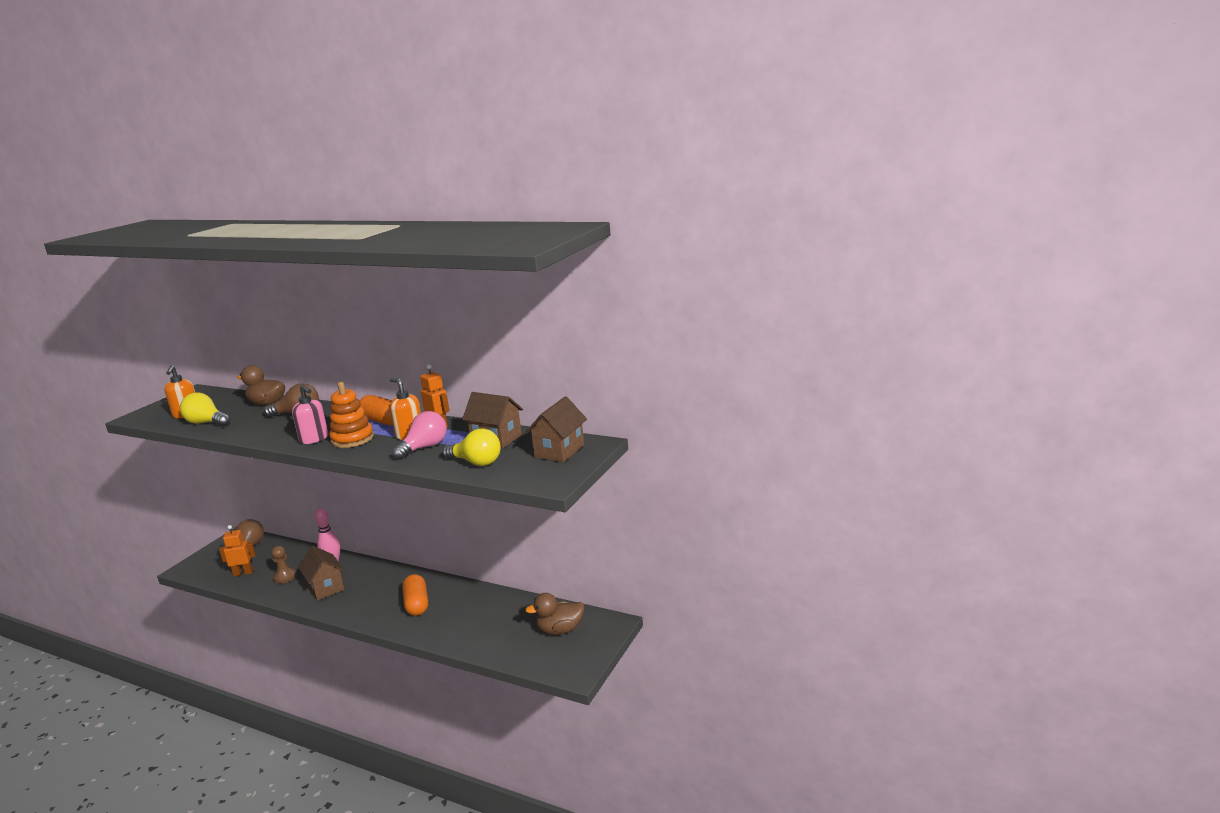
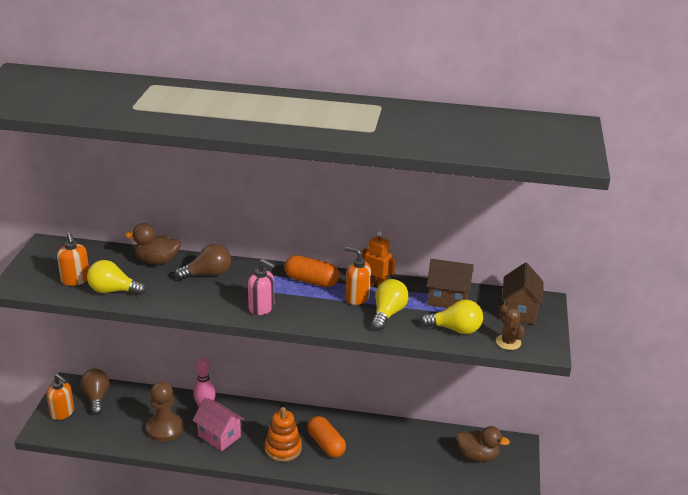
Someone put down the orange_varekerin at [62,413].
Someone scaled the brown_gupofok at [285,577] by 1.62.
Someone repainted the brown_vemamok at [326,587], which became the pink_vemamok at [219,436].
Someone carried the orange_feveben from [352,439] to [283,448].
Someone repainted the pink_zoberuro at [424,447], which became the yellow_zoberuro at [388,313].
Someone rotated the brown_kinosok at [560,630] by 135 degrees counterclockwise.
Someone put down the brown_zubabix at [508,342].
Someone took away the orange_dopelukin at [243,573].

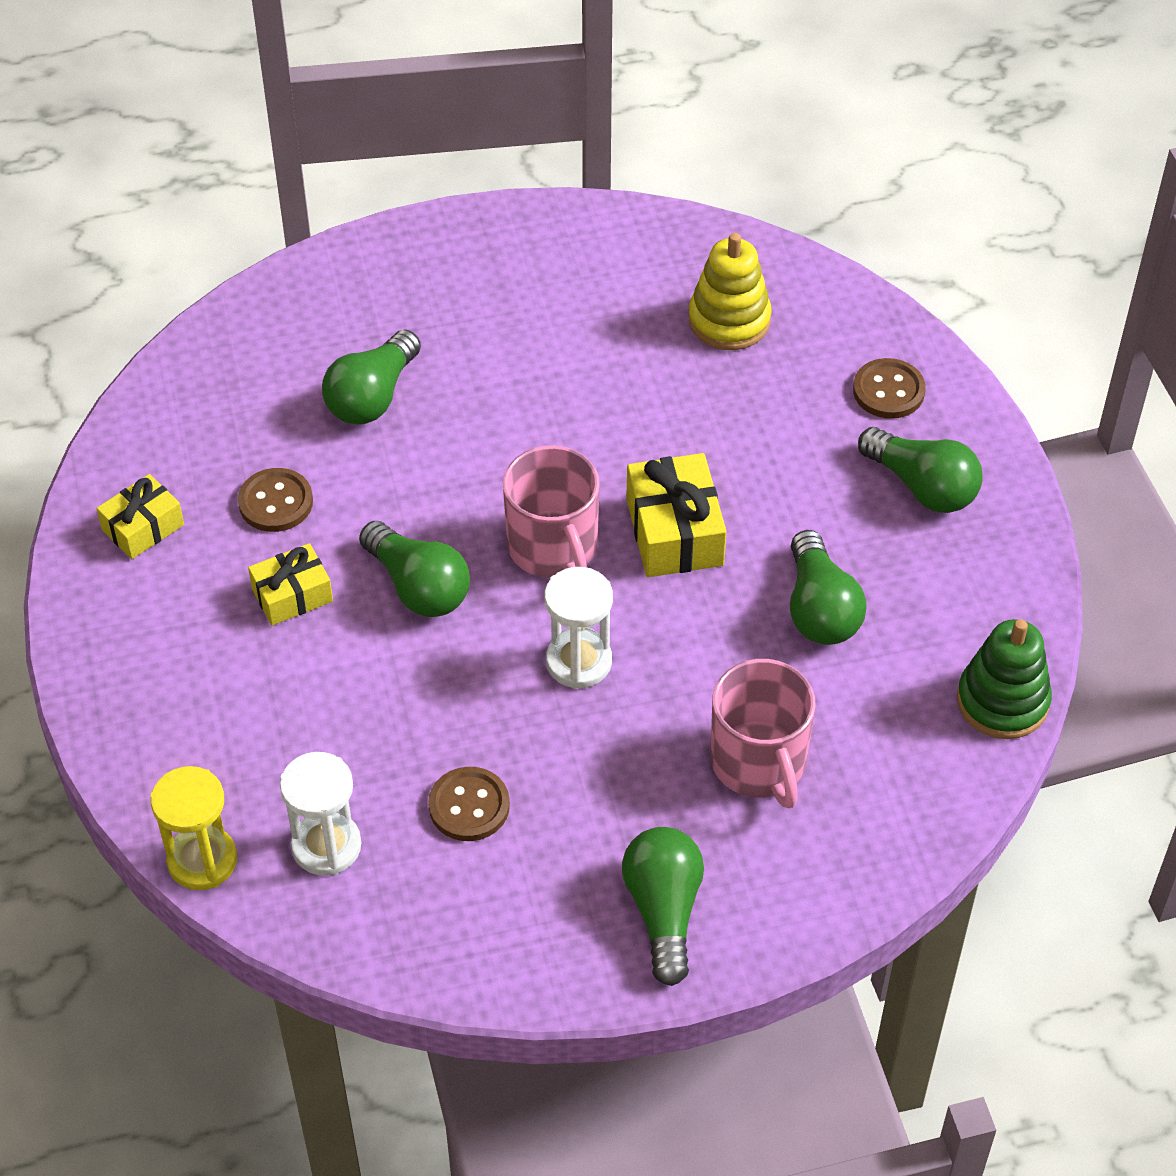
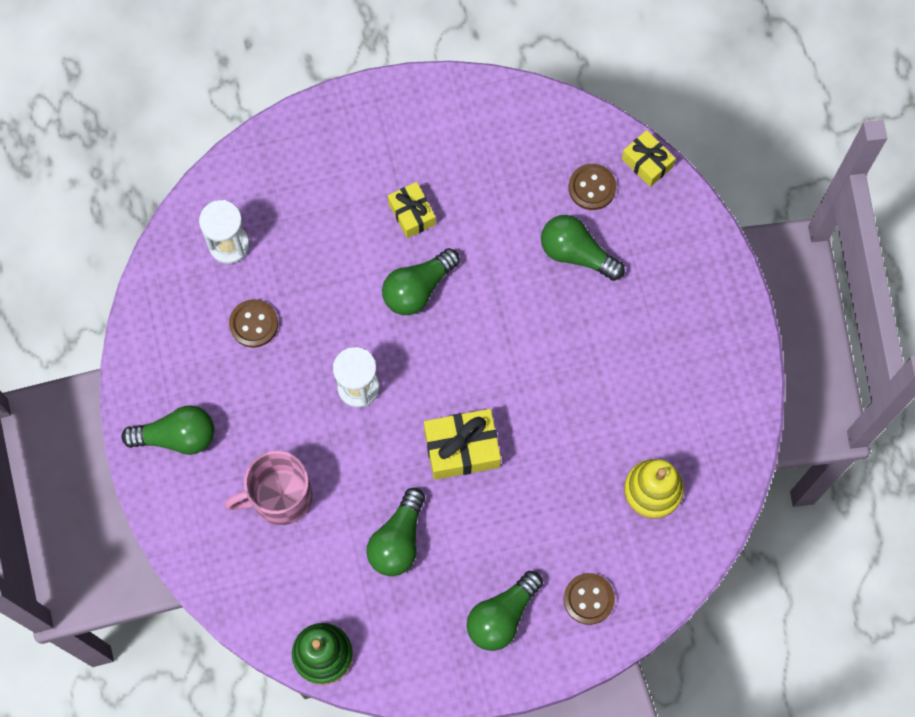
Someone rotated the green_zoberuro at [820,609] by 60 degrees counterclockwise.
Someone carried the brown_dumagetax from [275,502] to [592,187].
Someone carried the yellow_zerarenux from [143,527] to [647,163].
Someone took away the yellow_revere at [202,860].
Someone took away the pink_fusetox at [553,547].

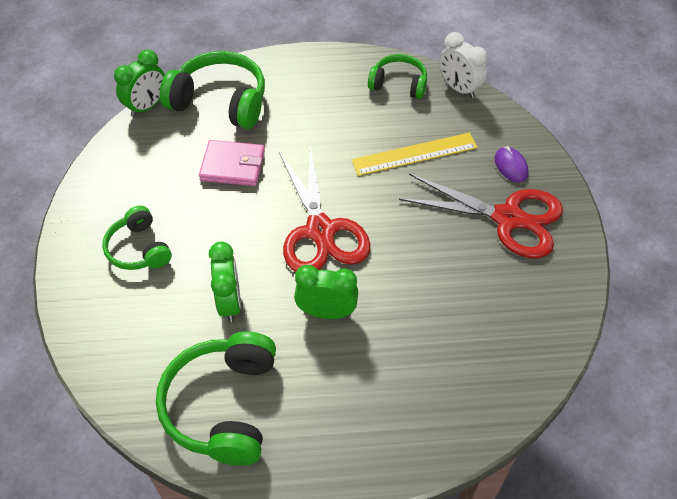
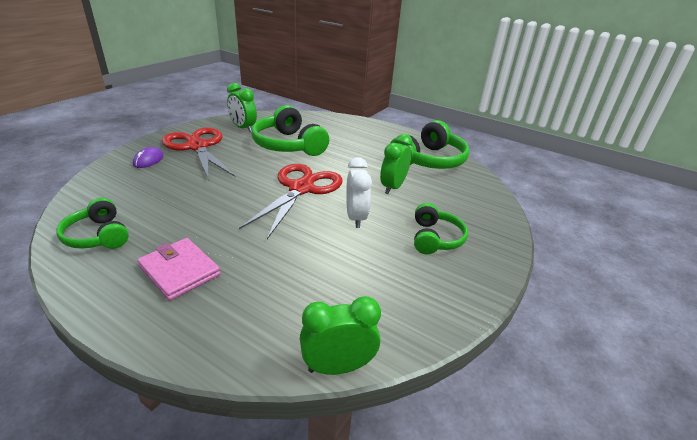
Someone carried the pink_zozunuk from [233,166] to [180,271].
Someone carried the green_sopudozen from [326,312] to [243,128].
Someone carried the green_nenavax from [220,102] to [288,145].
Someone carried the white_sopudozen from [458,88] to [356,218].
Someone took away the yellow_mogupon at [414,154].

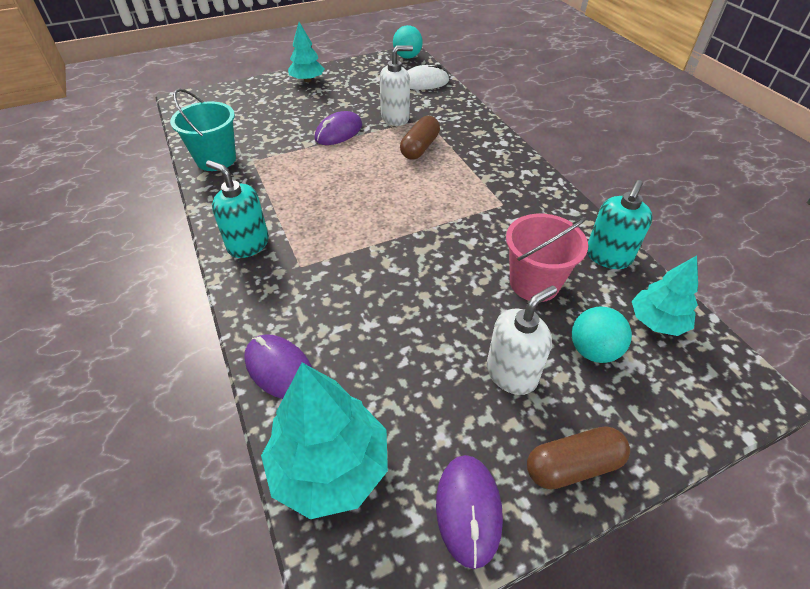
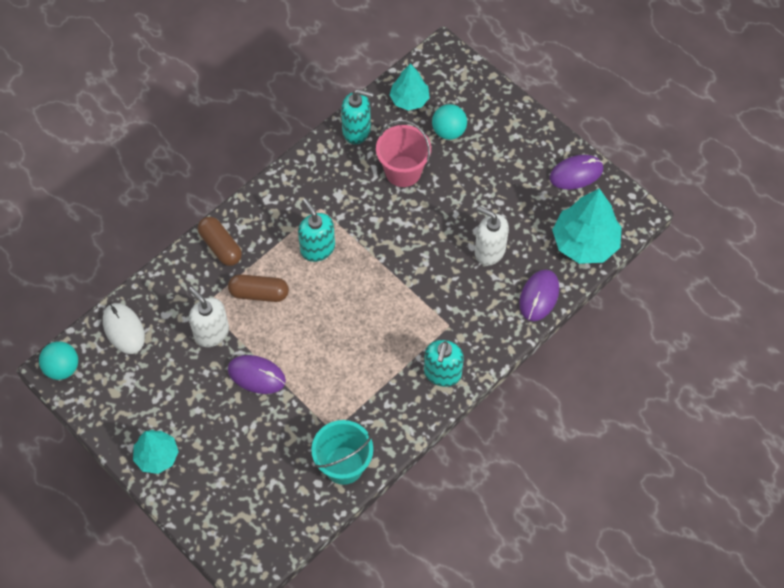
Someone carried the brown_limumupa from [573,465] to [220,246].
Someone put down the turquoise_varekerin at [317,248].
Someone carried the white_varekerin from [511,373] to [489,251].

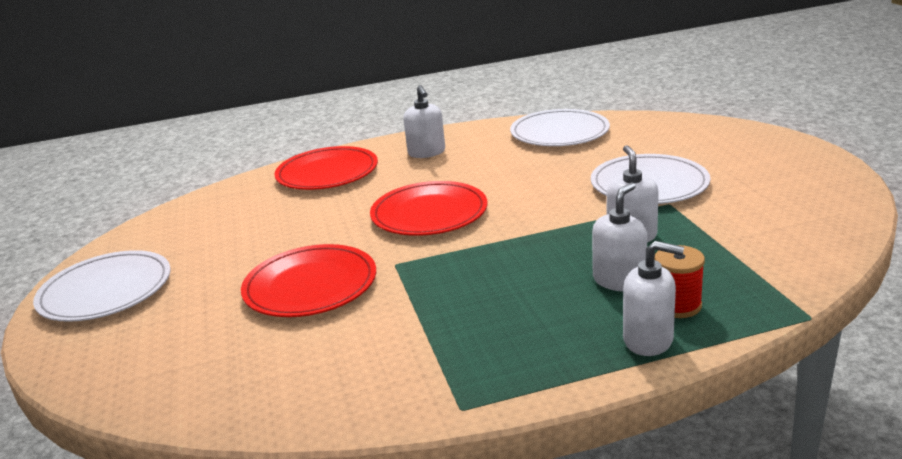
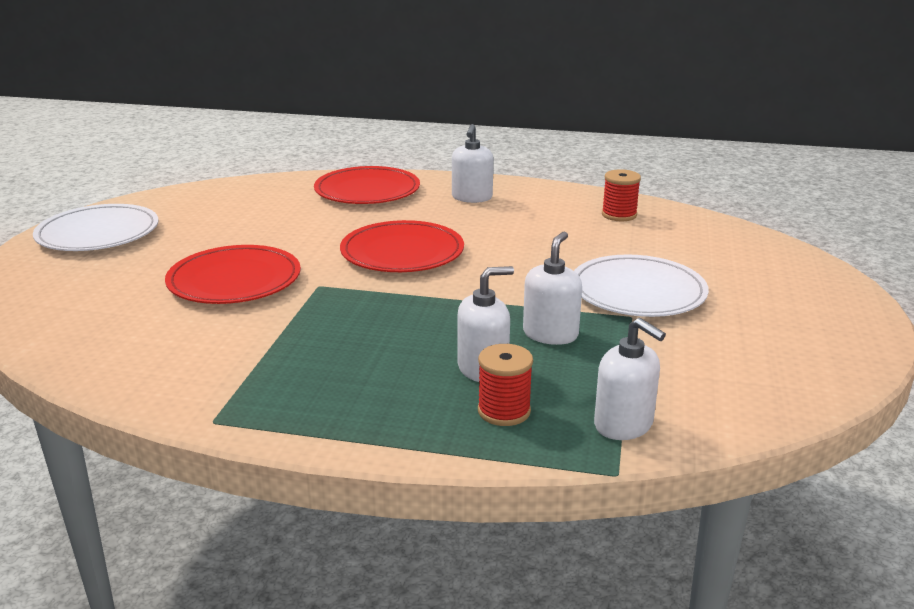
Someone carried the white_varekerin from [648,340] to [623,425].
Someone swapped the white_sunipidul at [559,132] for the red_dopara at [619,215].

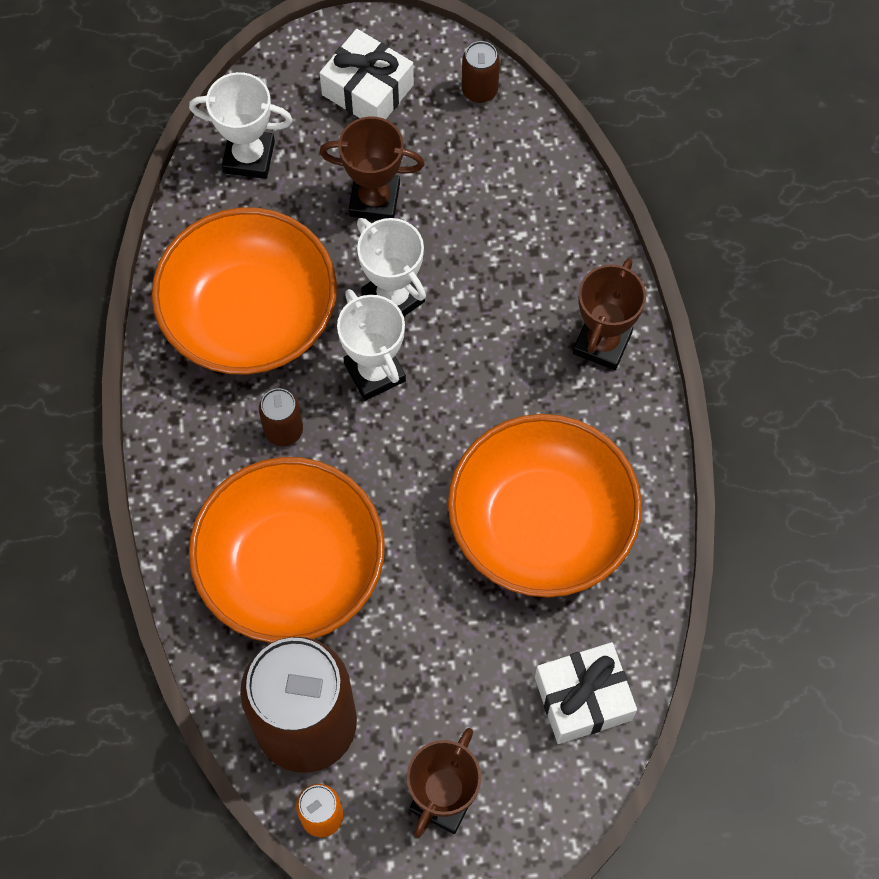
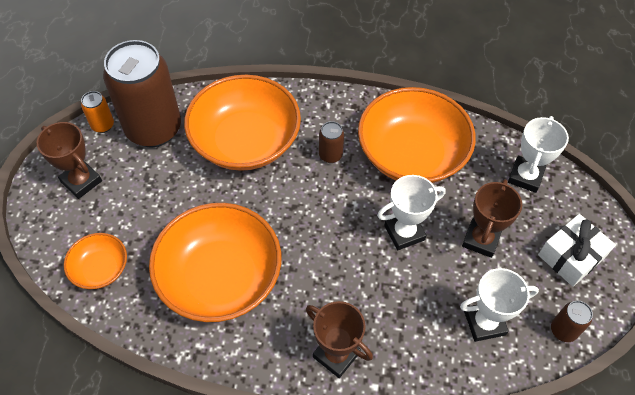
Someone swapped the white_zerarenux at [583,698] for the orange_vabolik at [100,269].
Someone carried the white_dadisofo from [375,372] to [484,323].

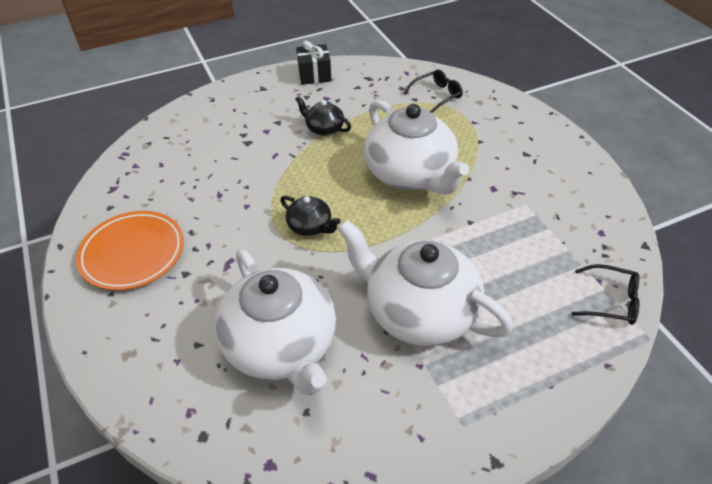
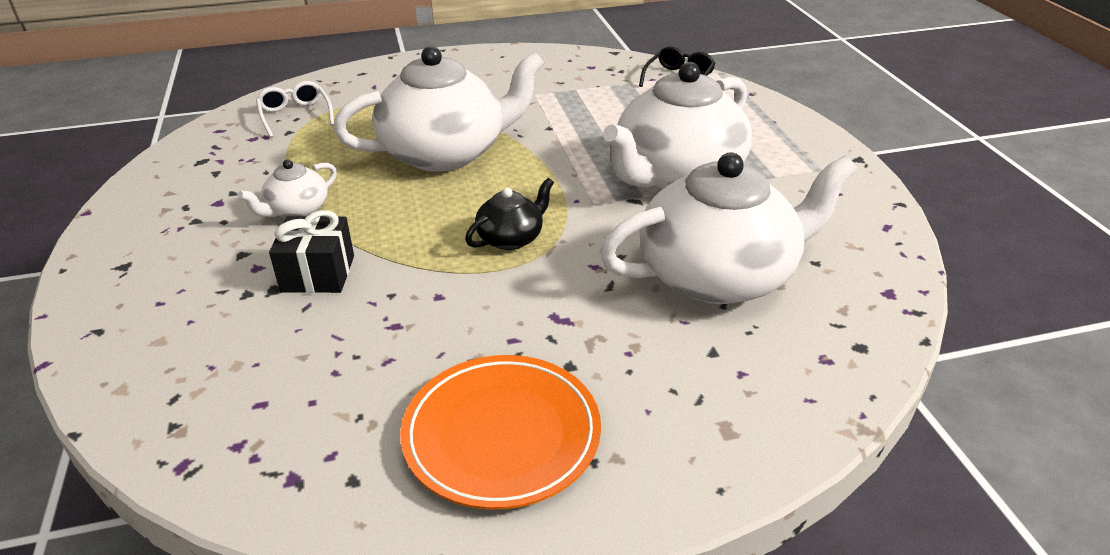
Someone repainted the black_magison at [324,128], which became the white_magison at [297,210].
Someone repainted the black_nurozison at [437,95], which became the white_nurozison at [295,115].
Someone carried the black_zerarenux from [314,75] to [318,274].

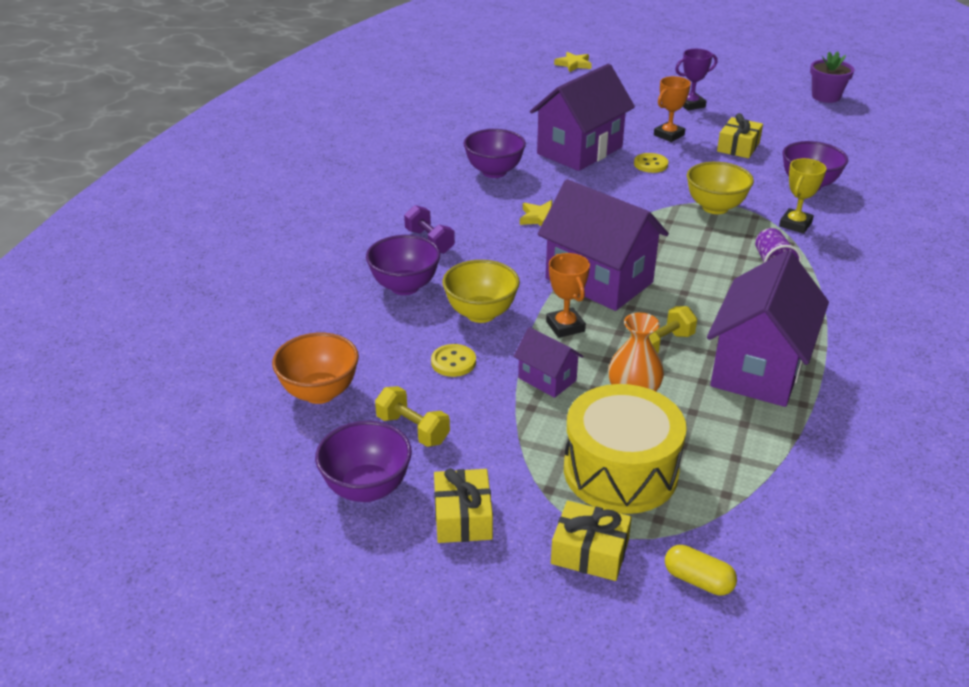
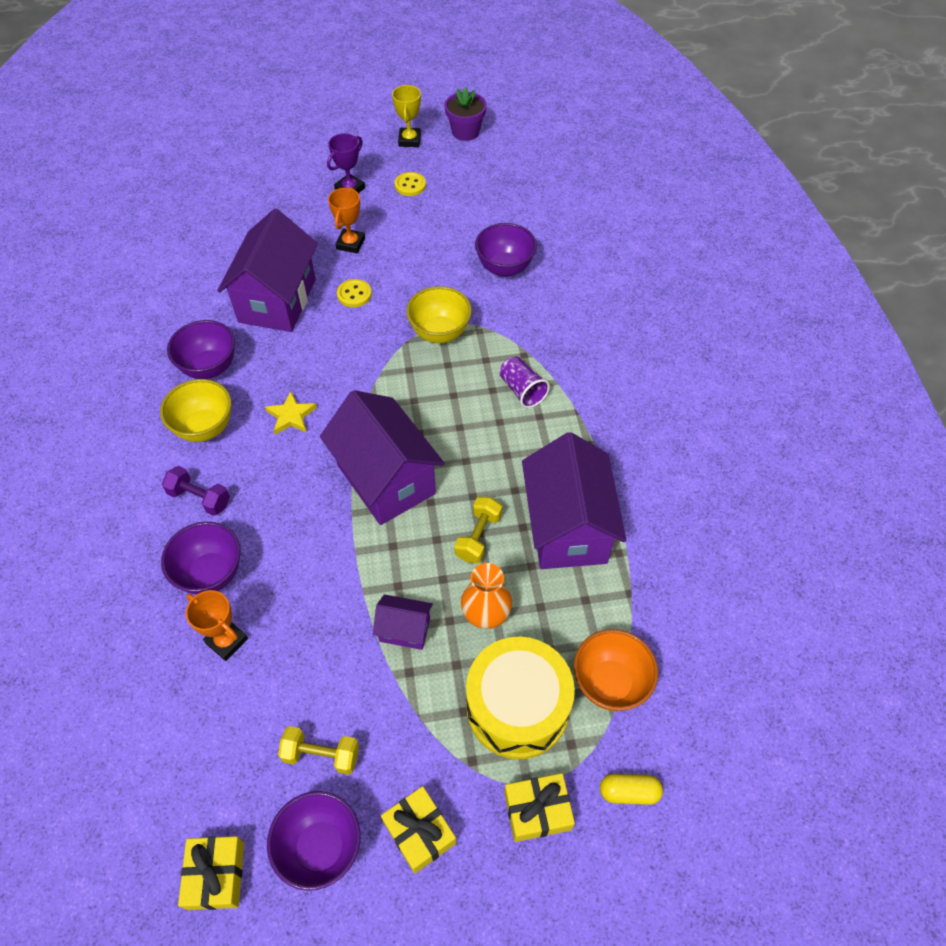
Someone carried the yellow_vabolik from [481,314] to [205,428].
Someone carried the yellow_zerarenux from [738,147] to [216,875].
Someone carried the orange_dadisofo from [565,326] to [227,641].
Someone rotated the purple_vemamok at [599,280] by 45 degrees clockwise.
Someone carried the yellow_dadisofo from [795,224] to [409,140].
Someone carried the yellow_dumagetax from [453,362] to [410,185].
Someone carried the orange_vabolik from [320,392] to [610,683].
Someone took away the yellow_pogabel at [573,64].

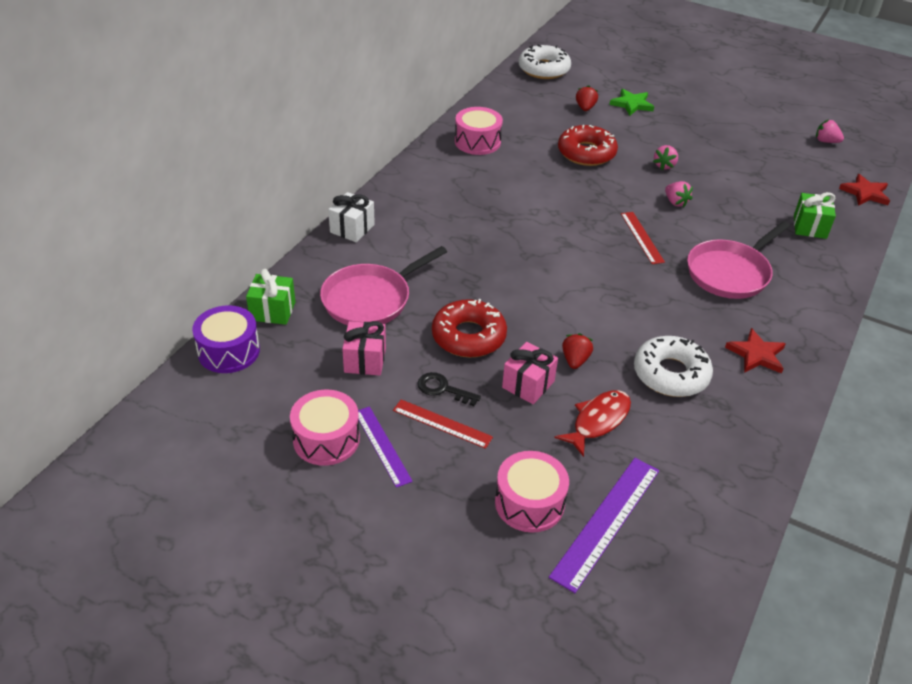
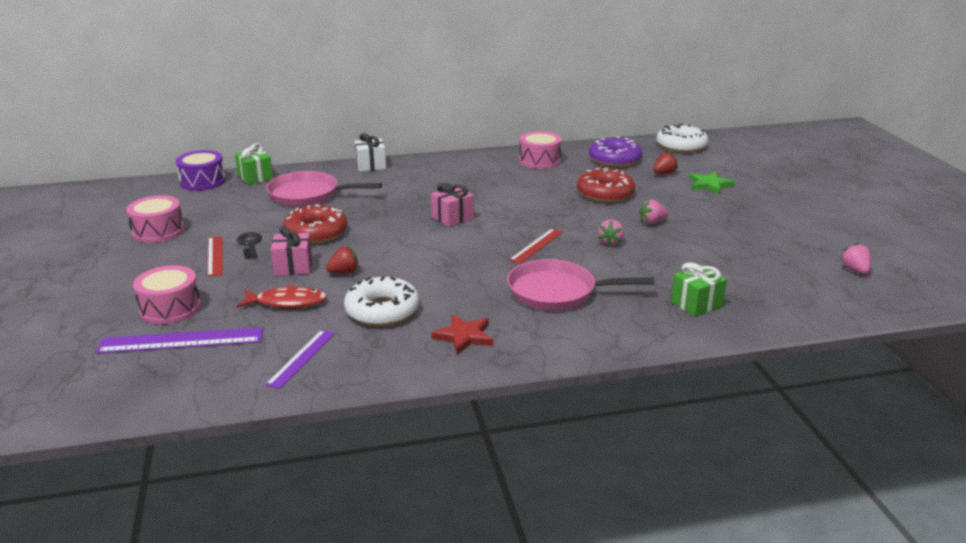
Someone carried the purple_mogupon from [382,446] to [301,358].
Someone carried the pink_zerarenux from [365,360] to [452,218].
Someone put down the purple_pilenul at [615,159].
Someone took away the red_pogabel at [865,193].

